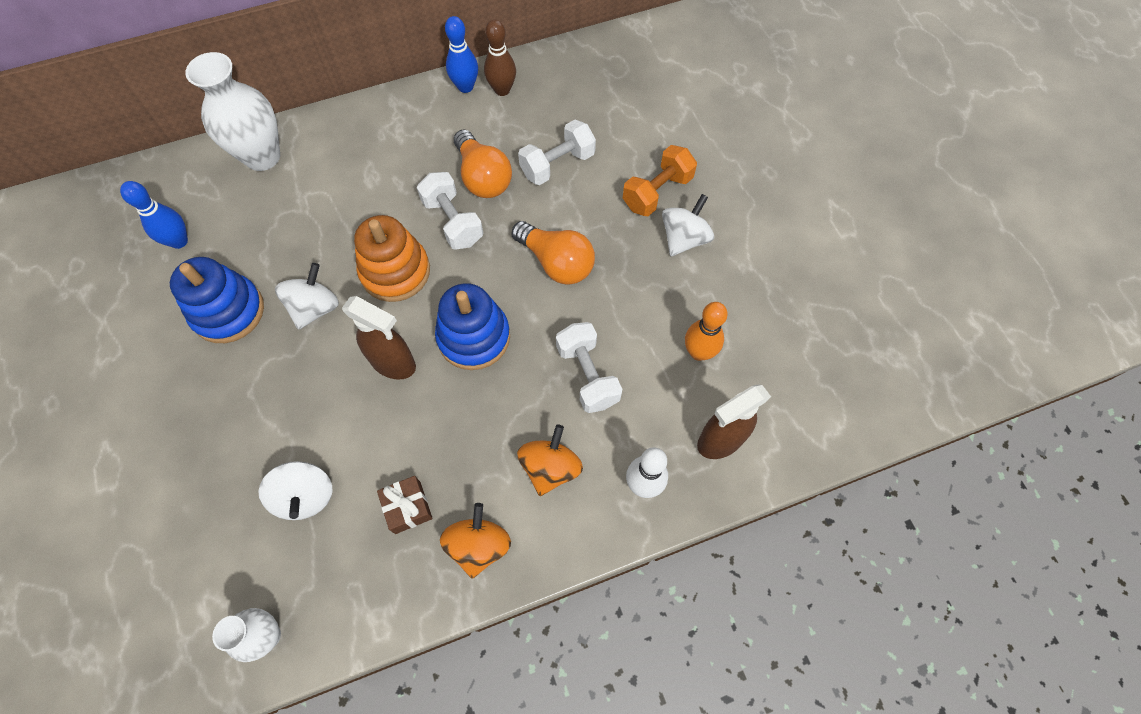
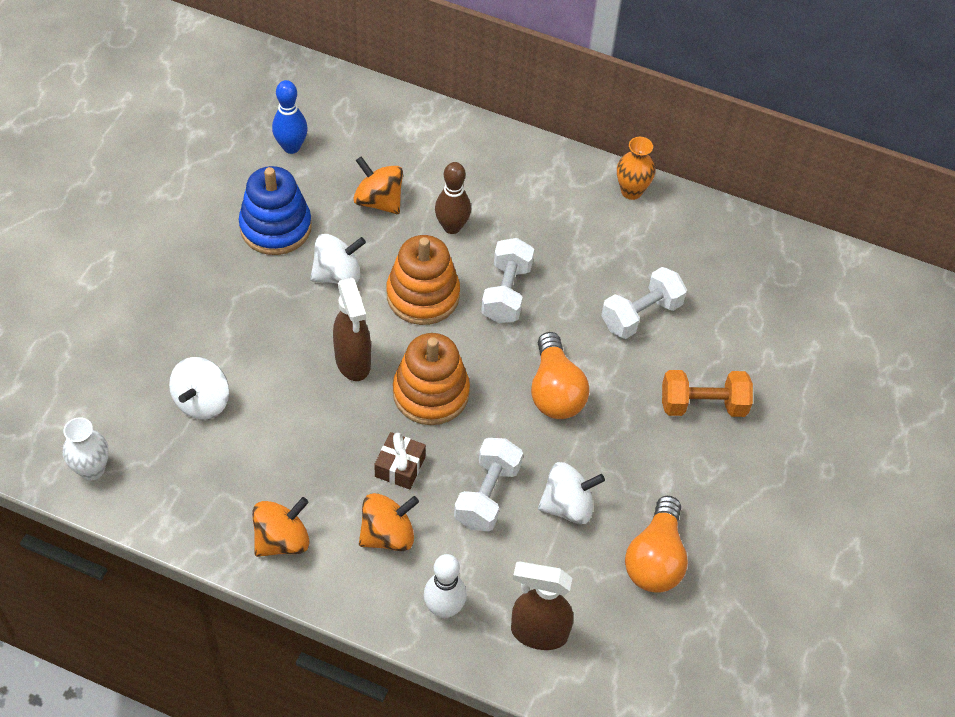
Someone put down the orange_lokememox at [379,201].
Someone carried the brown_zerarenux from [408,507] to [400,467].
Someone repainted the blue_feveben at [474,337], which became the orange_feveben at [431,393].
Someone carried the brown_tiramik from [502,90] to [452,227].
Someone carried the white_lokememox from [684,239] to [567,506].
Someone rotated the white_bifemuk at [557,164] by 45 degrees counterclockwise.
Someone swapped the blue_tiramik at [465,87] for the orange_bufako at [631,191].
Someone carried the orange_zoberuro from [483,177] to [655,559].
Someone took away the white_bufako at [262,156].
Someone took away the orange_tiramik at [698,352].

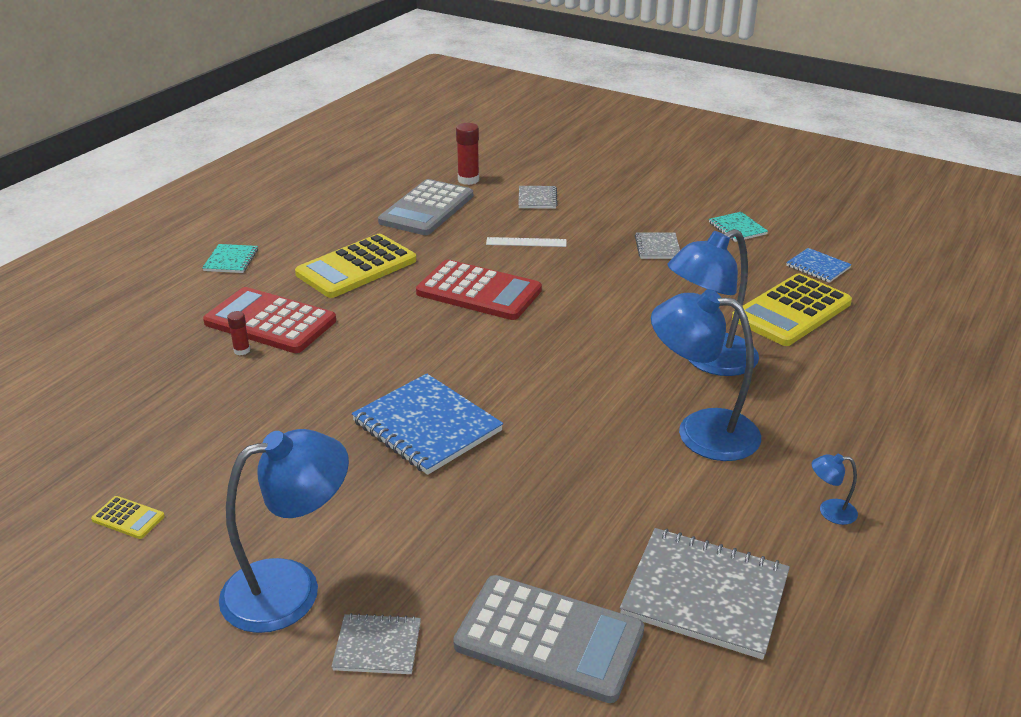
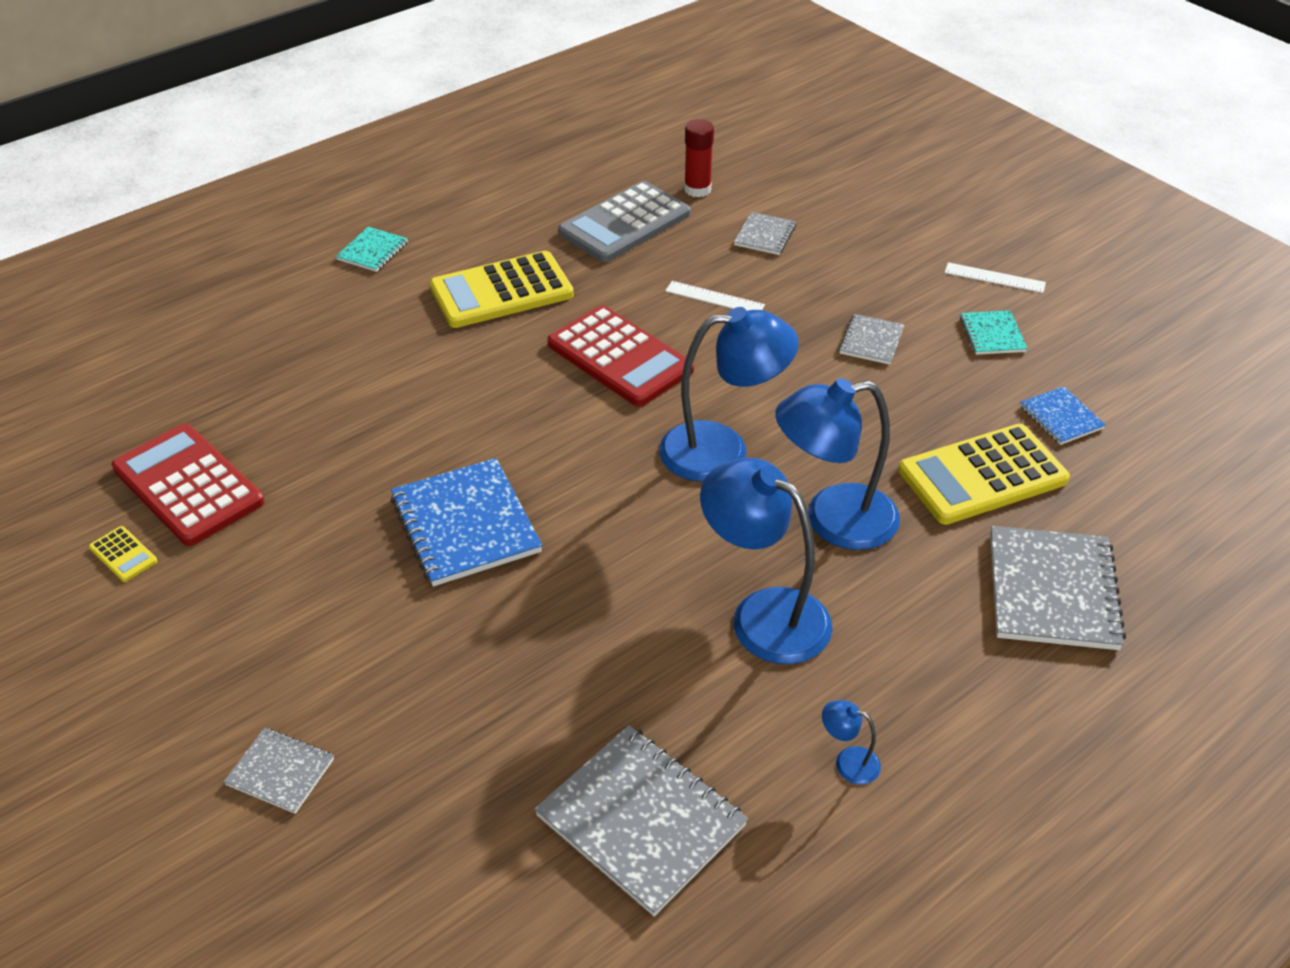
Someone carried the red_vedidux from [270,322] to [188,485].
Someone carried the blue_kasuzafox from [291,588] to [722,450].
Someone put down the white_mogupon at [994,278].
Someone put down the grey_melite at [1052,591].
Someone took away the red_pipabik at [242,350].
Someone took away the grey_vedidux at [549,639].

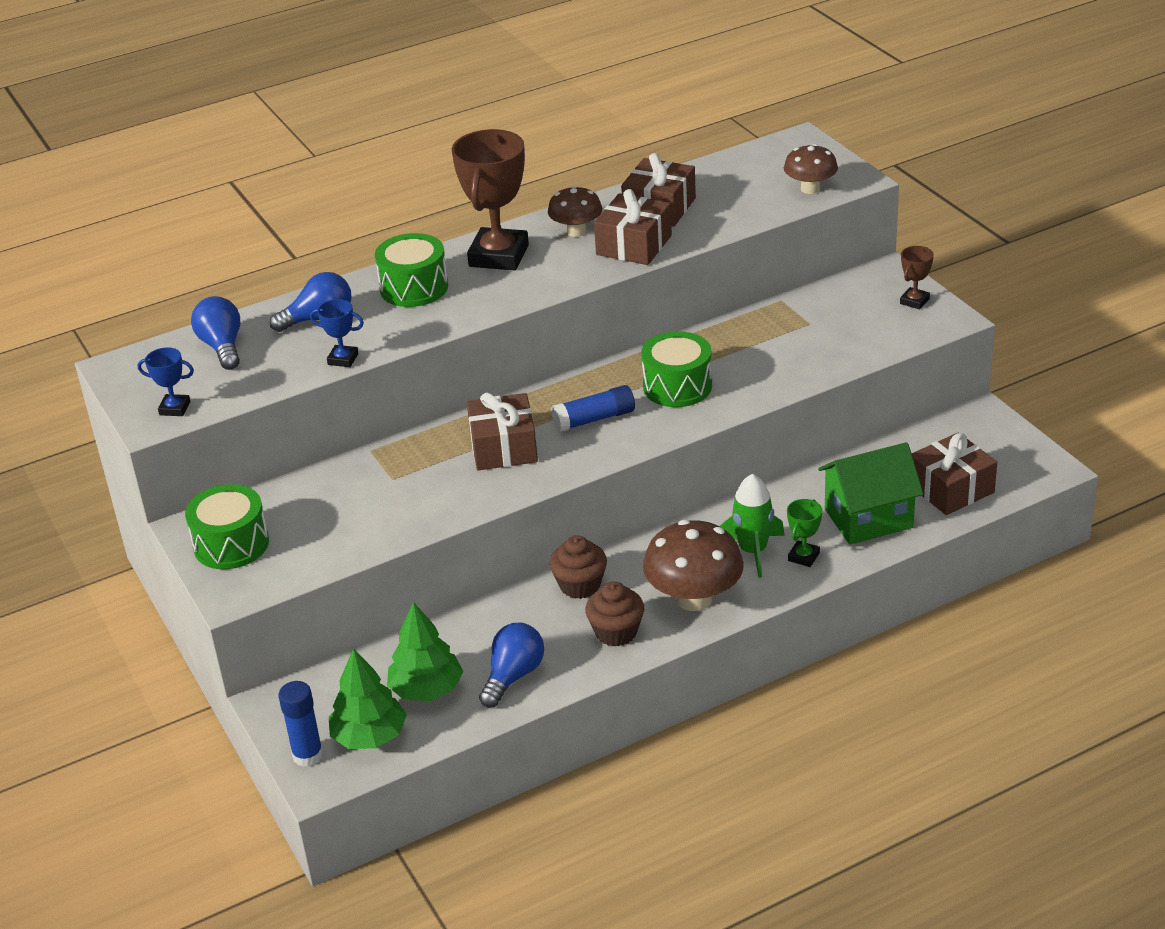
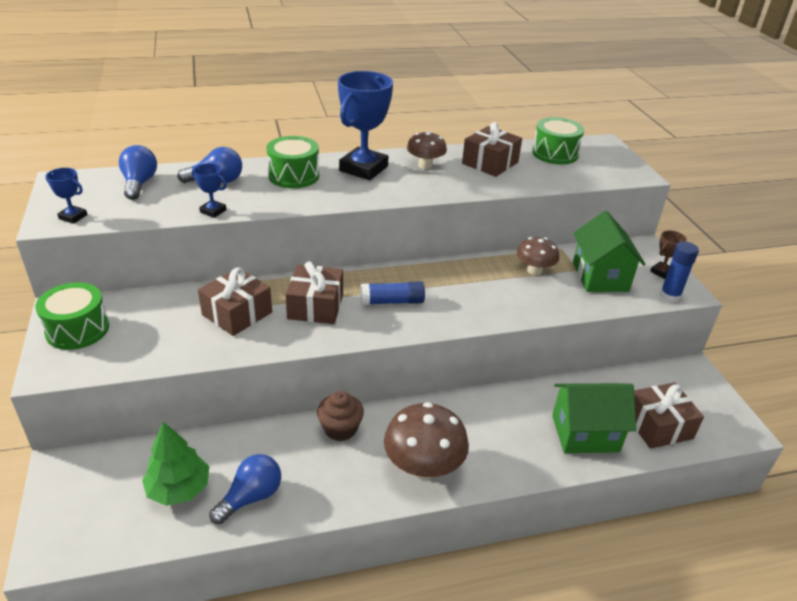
Someone carried the brown_zerarenux from [634,245] to [237,313].
Someone repainted the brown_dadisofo at [498,256], which became the blue_dadisofo at [363,168].
Someone carried the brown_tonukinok from [810,189] to [534,270].
Someone carried the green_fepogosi from [677,386] to [555,153].
Someone put down the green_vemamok at [600,277].
Someone carried the blue_pipabik from [308,755] to [669,296].
Someone took away the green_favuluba at [369,736].
Someone took away the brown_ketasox at [616,632].
Someone took away the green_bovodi at [753,551].
Someone took away the green_dadisofo at [803,557].

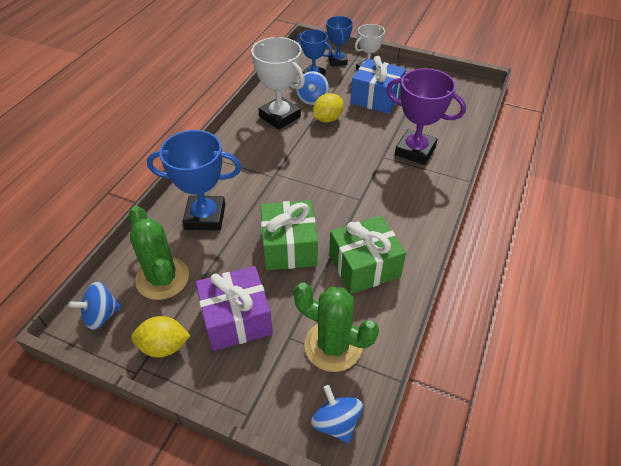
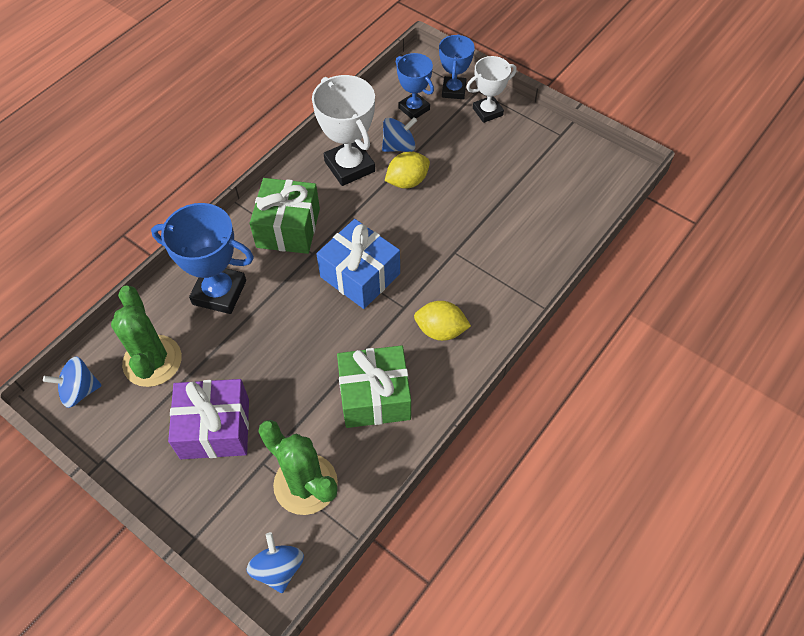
Someone carried the green_zerarenux from [289,247] to [288,228].
Someone carried the blue_zerarenux from [376,98] to [360,275].
Someone rotated the blue_lokememox at [312,99] by 135 degrees counterclockwise.
Someone carried the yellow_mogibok from [164,346] to [441,330].
Someone took away the purple_dadisofo at [415,151].

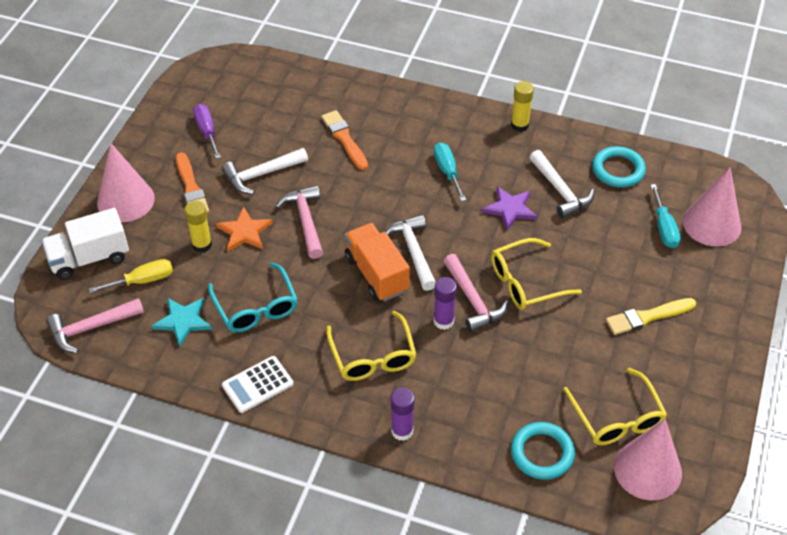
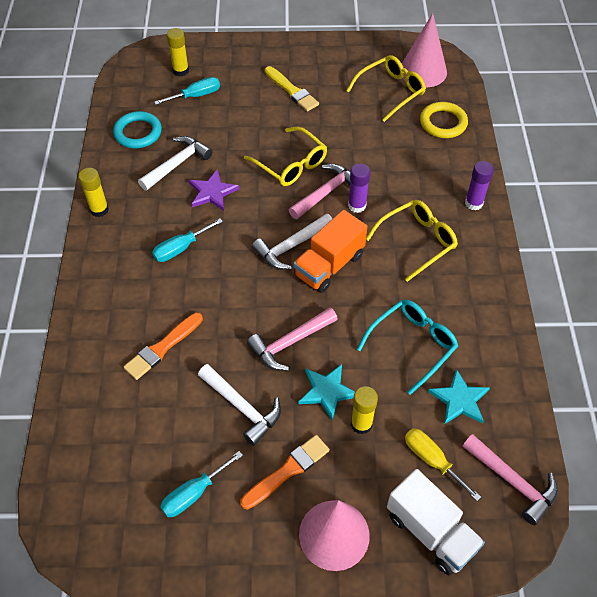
Someone repainted the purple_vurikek at [207,131], which became the turquoise_vurikek at [194,493].
Someone swapped the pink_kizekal at [711,224] for the yellow_pipabik at [181,71].
Someone repainted the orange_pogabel at [244,232], which became the turquoise_pogabel at [327,391].
Someone repainted the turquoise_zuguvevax at [542,453], which became the yellow_zuguvevax at [443,123].
Someone took away the white_vedidux at [257,385].

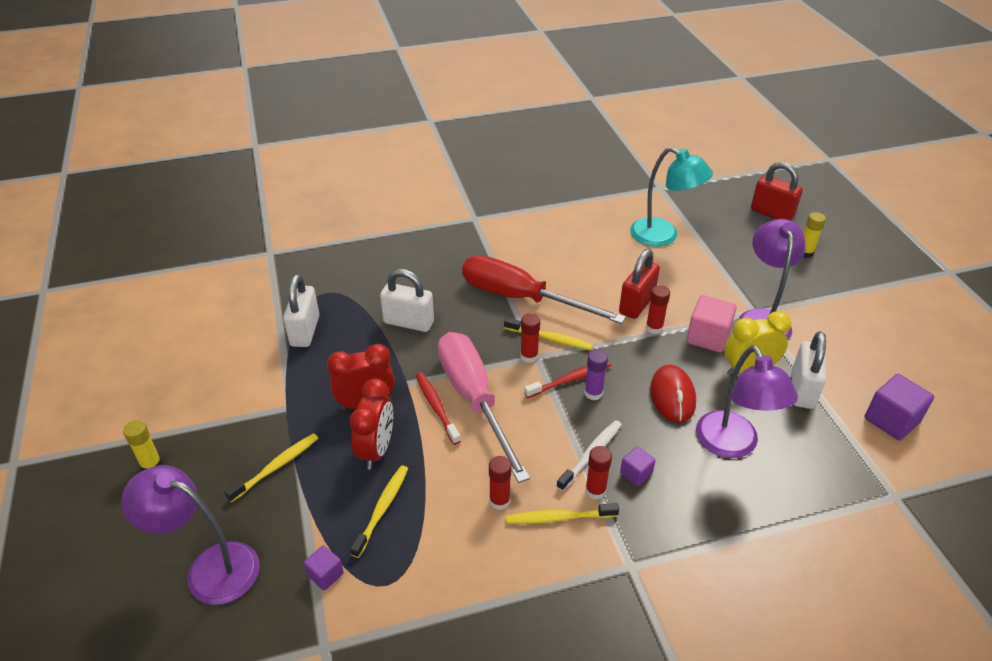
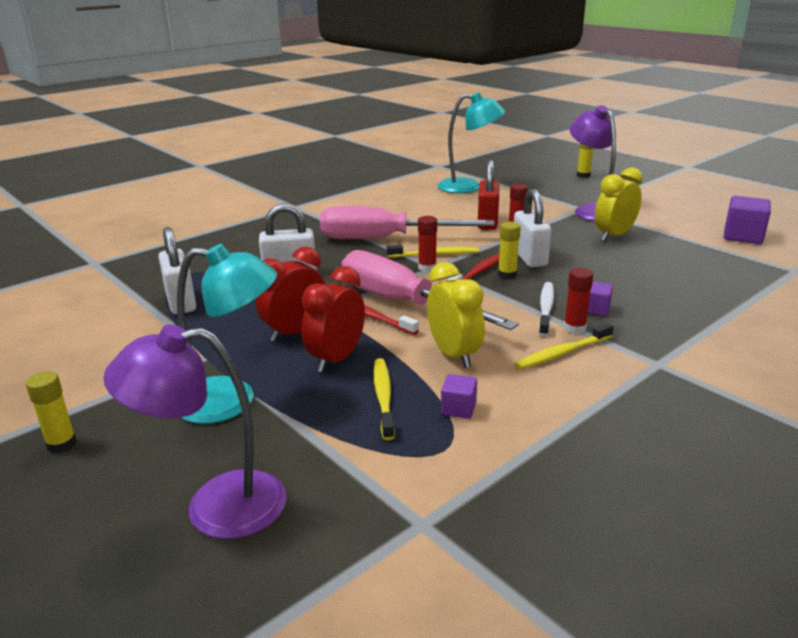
Someone swapped the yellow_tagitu at [276,467] for the turquoise_kasuzafox at [232,401].
Someone rotated the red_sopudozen at [376,450] by 135 degrees counterclockwise.
Someone repainted the red_vurikek at [521,298], which became the pink_vurikek at [385,239].
Someone put down the yellow_sopudozen at [454,355].
Someone carried the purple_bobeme from [325,574] to [458,408].
Someone repainted the purple_pipabik at [593,393], which became the yellow_pipabik at [507,275].
Someone carried the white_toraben from [802,390] to [529,258].
Someone took away the red_pipabik at [499,501].
Someone took away the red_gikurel at [672,396].
Someone took away the pink_bobeme at [707,337].
Someone took away the purple_kasuzafox at [732,445].
Someone took away the red_toraben at [772,213].

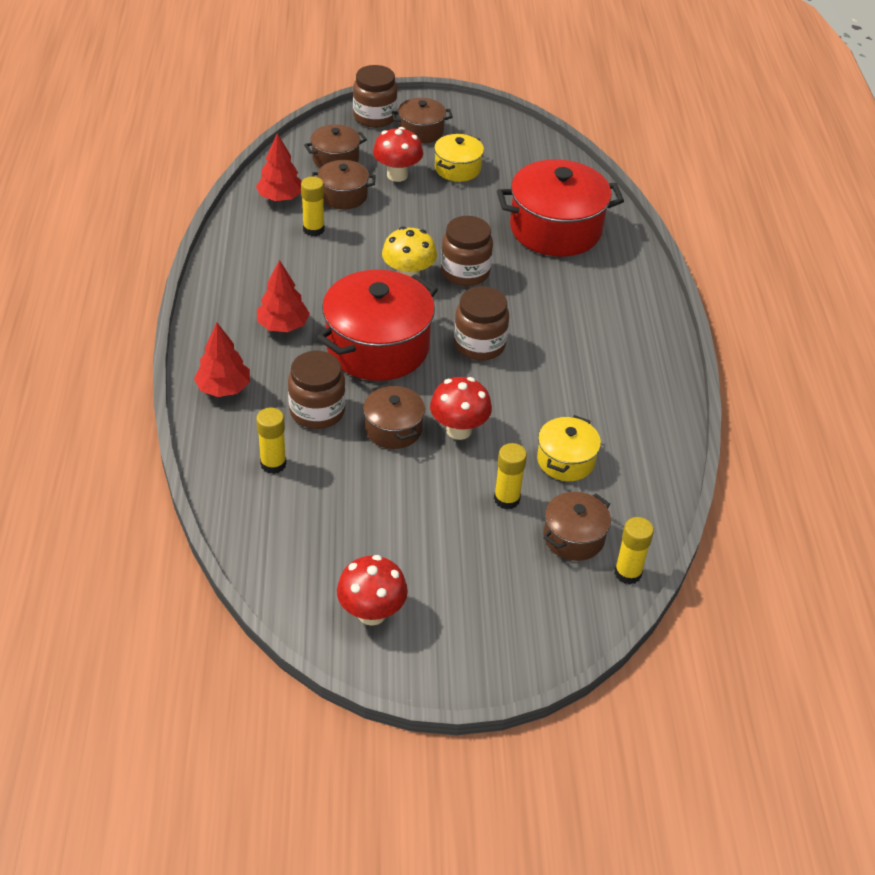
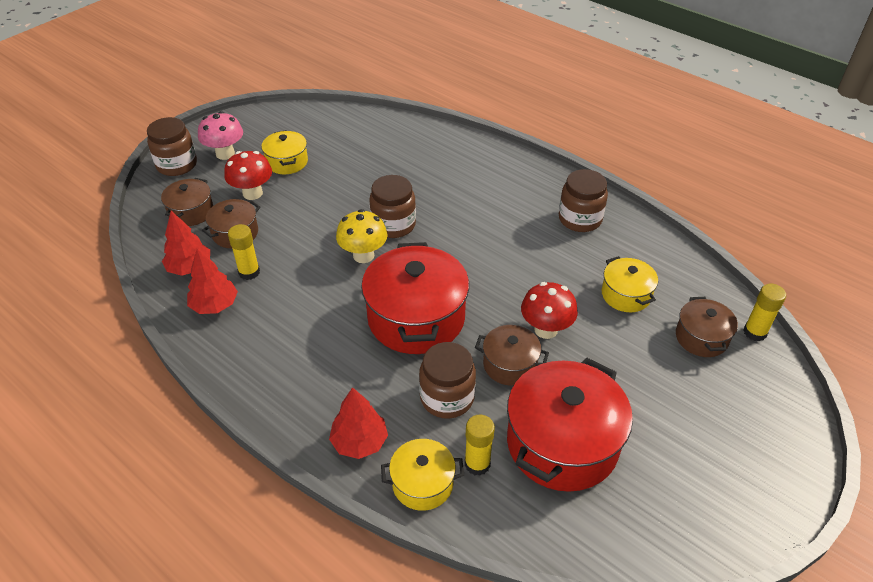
Someone carried the red_favuluba from [283,326] to [215,305].
Someone swapped the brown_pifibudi at [421,131] for the pink_tonukinok at [225,154].
Someone put down the yellow_pifibudi at [422,484].
Someone carried the red_pifibudi from [555,229] to [562,443].
Someone carried the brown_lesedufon from [479,345] to [580,219].
Someone took away the red_tonukinok at [371,613].
Someone took away the yellow_pipabik at [507,499].

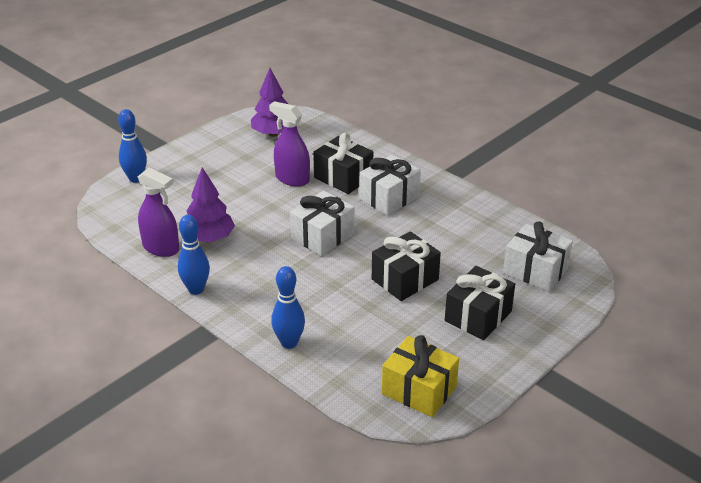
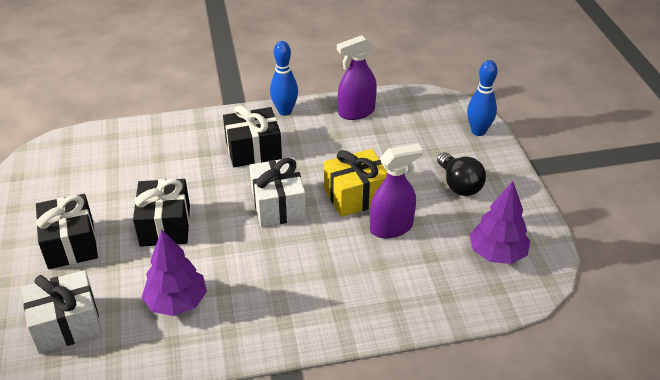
Someone carried the purple_favuluba from [209,238] to [177,302].
Someone carried the black_zerarenux from [343,177] to [253,150].
Someone carried the yellow_zerarenux from [419,390] to [356,195].
Someone put down the black_zoberuro at [459,185].
Someone took away the blue_tiramik at [289,343].
Someone took away the white_zerarenux at [389,197].

